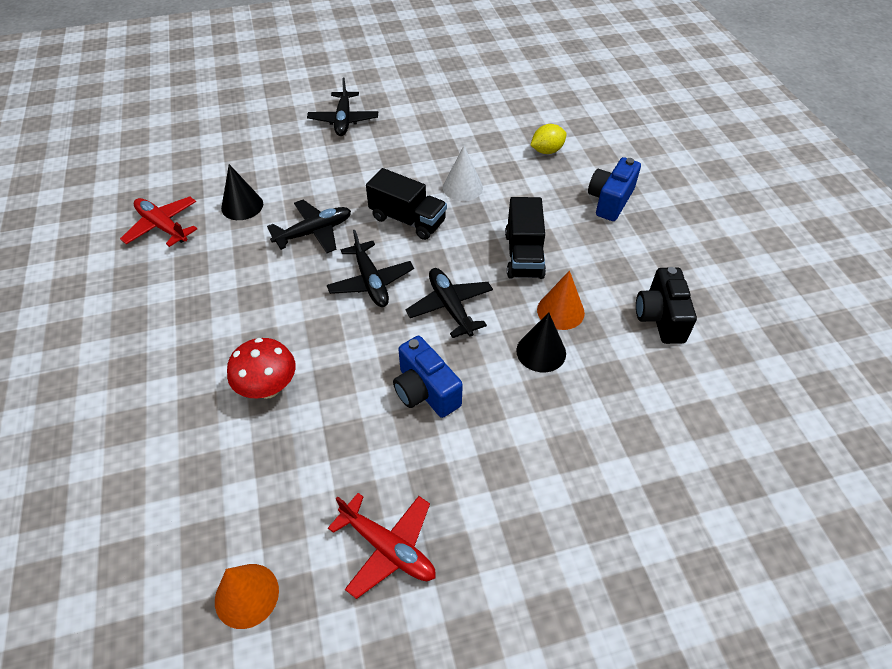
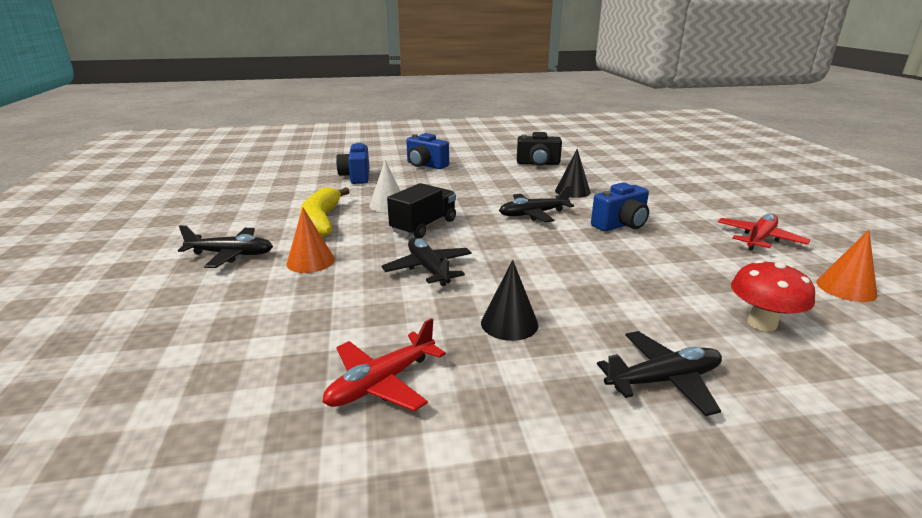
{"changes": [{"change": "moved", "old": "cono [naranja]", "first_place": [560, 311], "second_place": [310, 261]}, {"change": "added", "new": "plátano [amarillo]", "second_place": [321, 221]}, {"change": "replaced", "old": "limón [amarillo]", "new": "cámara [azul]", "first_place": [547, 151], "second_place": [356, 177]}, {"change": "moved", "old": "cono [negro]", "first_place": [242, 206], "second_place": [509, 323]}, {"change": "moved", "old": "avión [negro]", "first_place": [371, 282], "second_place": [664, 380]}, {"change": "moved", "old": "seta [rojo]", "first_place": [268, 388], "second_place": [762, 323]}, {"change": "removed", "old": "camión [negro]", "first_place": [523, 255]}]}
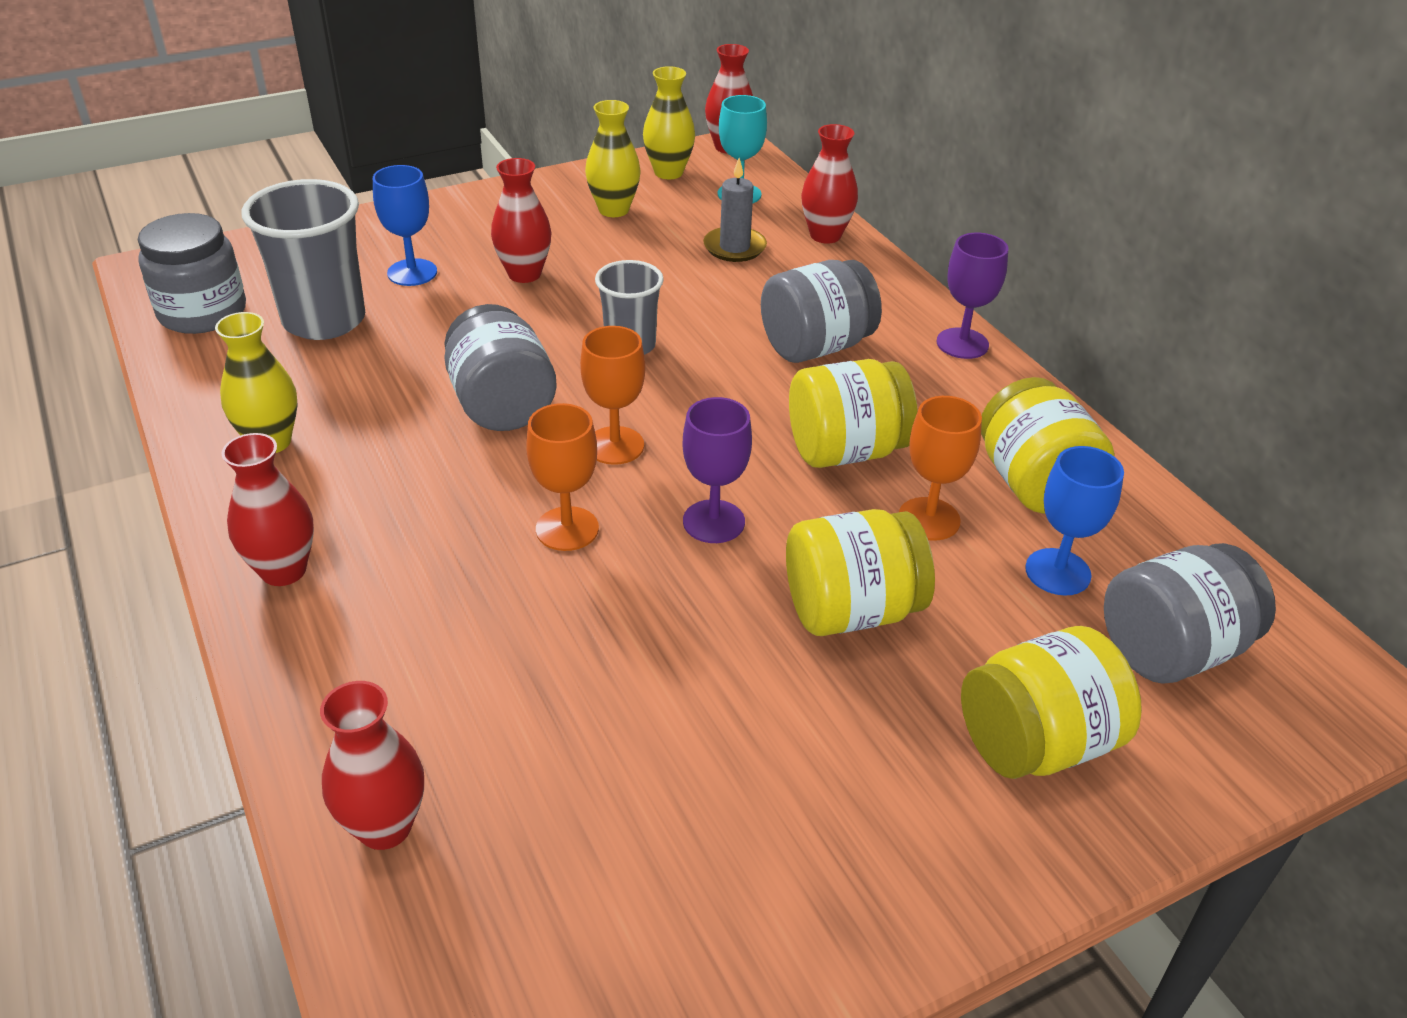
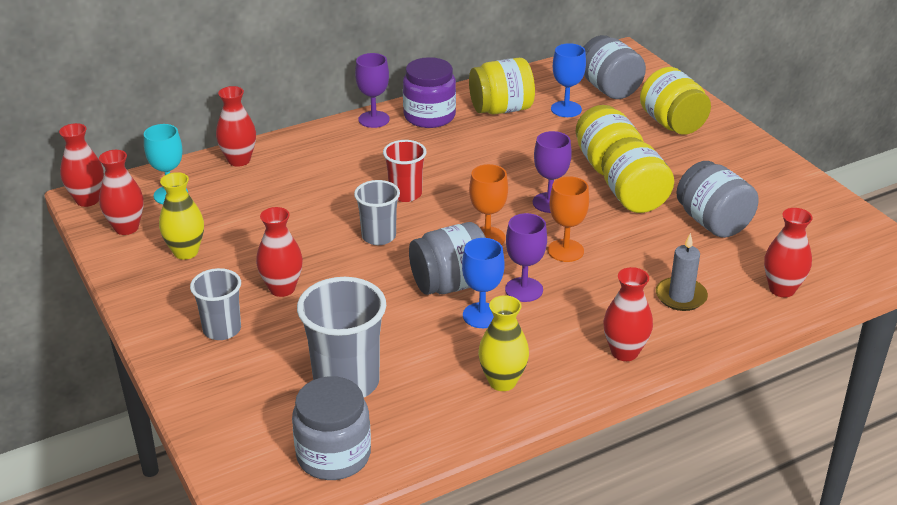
{"changes": [{"change": "recoloured", "old": "florero [amarillo]", "new": "florero [rojo]", "first_place": [668, 172], "second_place": [126, 228]}, {"change": "added", "new": "vaso [gris]", "second_place": [222, 329]}, {"change": "added", "new": "vaso [rojo]", "second_place": [405, 194]}, {"change": "added", "new": "tarro [morado]", "second_place": [429, 116]}, {"change": "moved", "old": "copa [azul]", "first_place": [412, 272], "second_place": [482, 315]}, {"change": "added", "new": "copa [morado]", "second_place": [524, 290]}, {"change": "moved", "old": "tarro [amarillo]", "first_place": [846, 451], "second_place": [633, 198]}, {"change": "moved", "old": "vela [gris]", "first_place": [734, 247], "second_place": [681, 296]}, {"change": "moved", "old": "tarro [gris]", "first_place": [816, 346], "second_place": [713, 222]}, {"change": "removed", "old": "copa [naranja]", "first_place": [929, 519]}]}
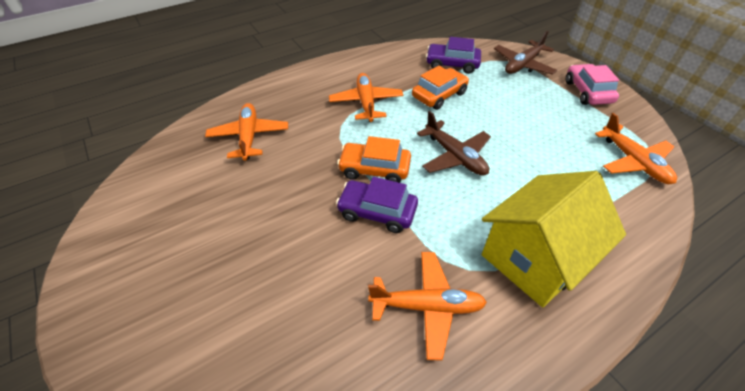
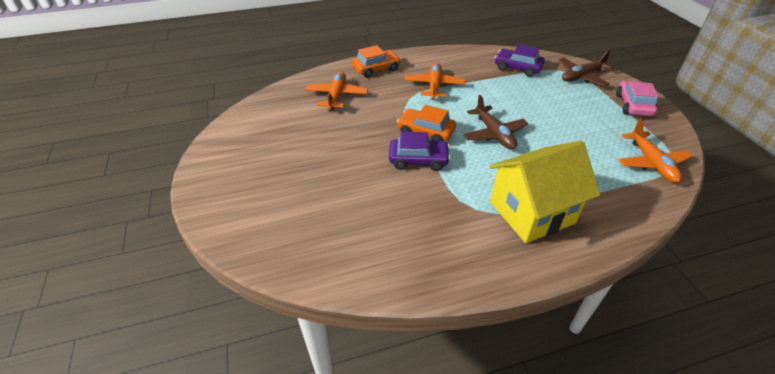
{"changes": [{"change": "moved", "old": "coche [naranja]", "first_place": [439, 95], "second_place": [376, 69]}, {"change": "turned", "old": "coche [morado]", "first_place": [377, 212], "second_place": [418, 160], "degrees": 150}, {"change": "removed", "old": "avión [naranja]", "first_place": [427, 306]}]}
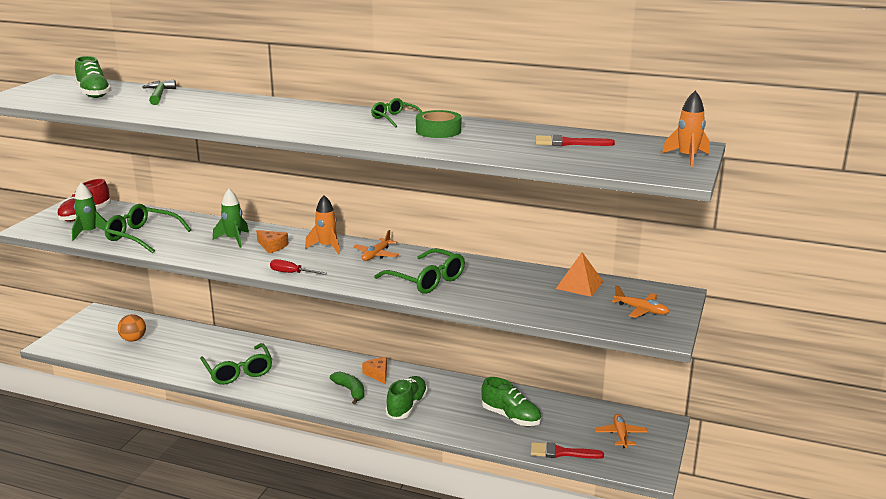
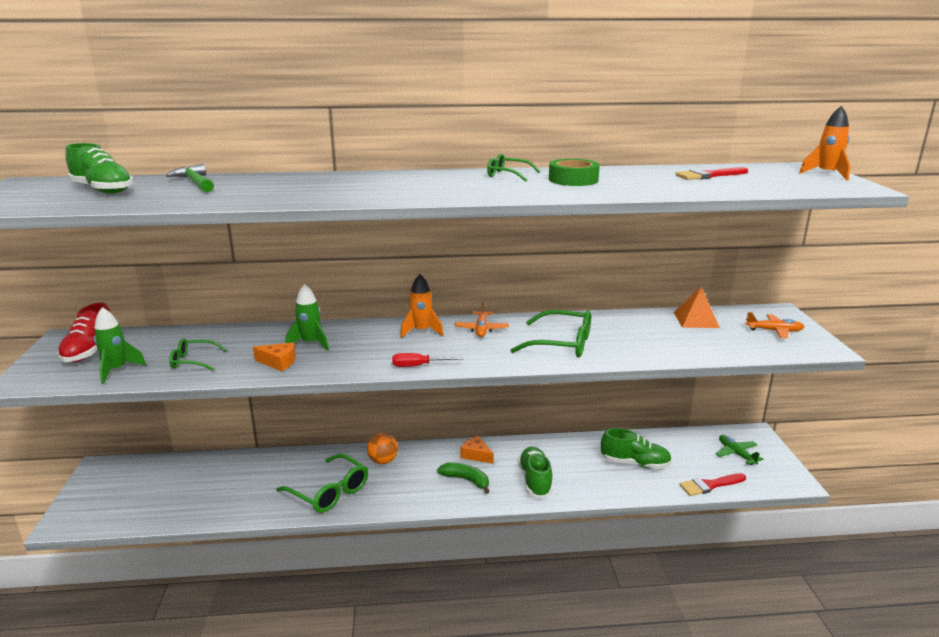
{"changes": [{"change": "resized", "old": "gafas [verde]", "first_place": [141, 236], "second_place": [192, 361], "factor": 0.59}, {"change": "moved", "old": "queso [naranja]", "first_place": [272, 246], "second_place": [278, 362]}, {"change": "moved", "old": "pelota [naranja]", "first_place": [133, 339], "second_place": [383, 461]}, {"change": "recoloured", "old": "avión [naranja]", "new": "avión [verde]", "first_place": [620, 435], "second_place": [736, 454]}]}
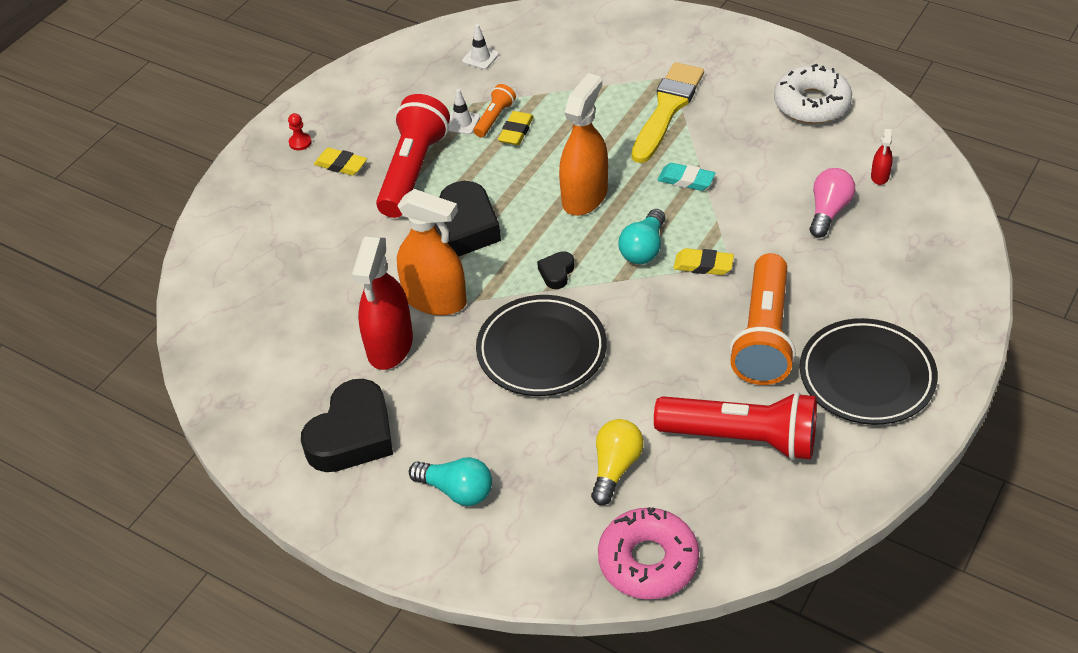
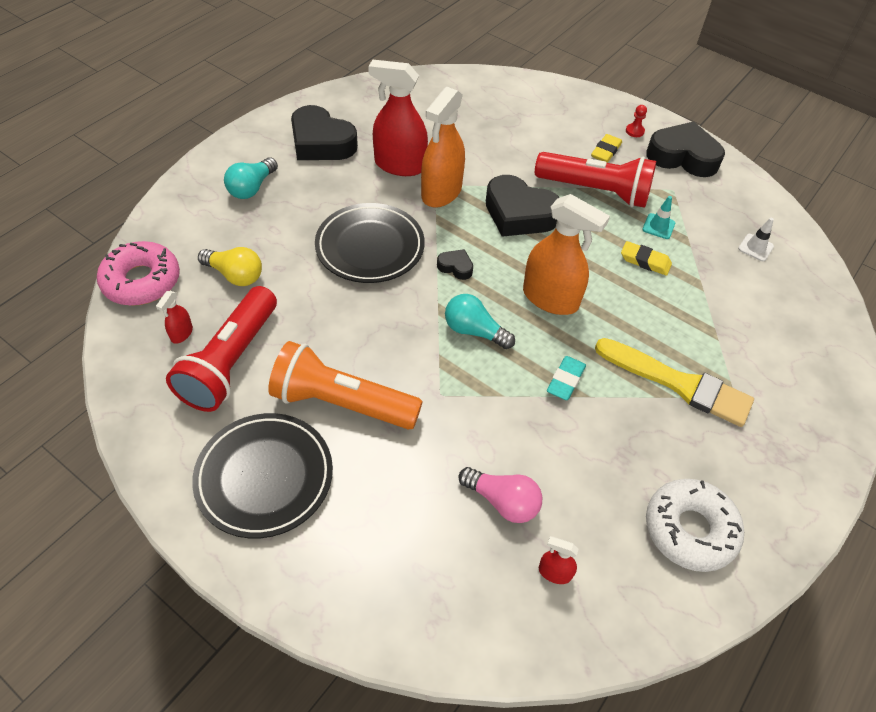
{"changes": [{"change": "added", "new": "pulverizador [rojo]", "second_place": [181, 333]}, {"change": "recoloured", "old": "cono de tráfico [blanco]", "new": "cono de tráfico [turquesa]", "first_place": [462, 122], "second_place": [658, 226]}, {"change": "added", "new": "corazón [negro]", "second_place": [683, 157]}, {"change": "removed", "old": "lámpara de mano [naranja]", "first_place": [494, 118]}, {"change": "removed", "old": "goma de borrar [amarillo]", "first_place": [703, 265]}]}
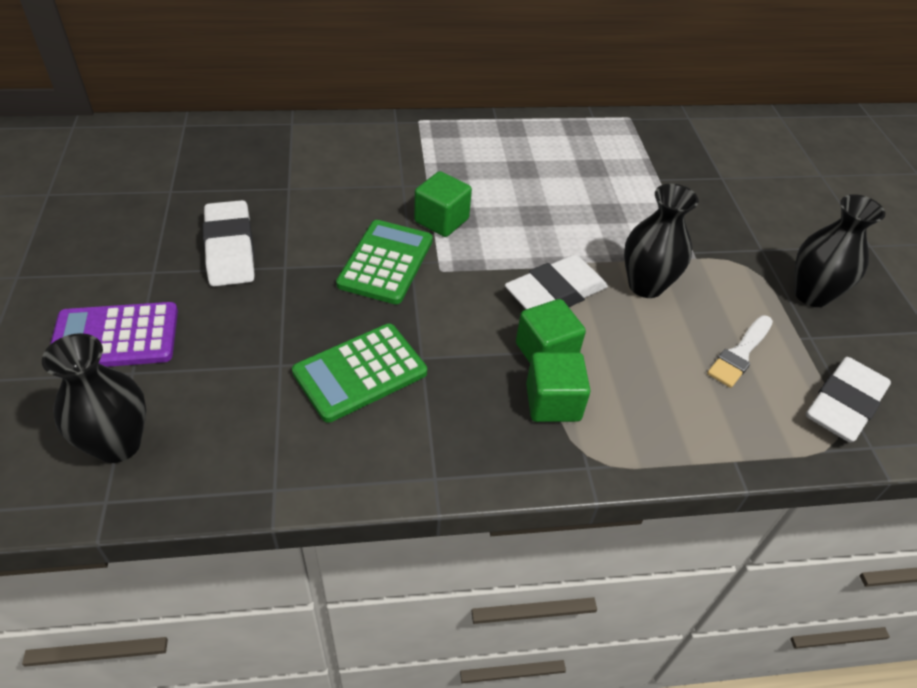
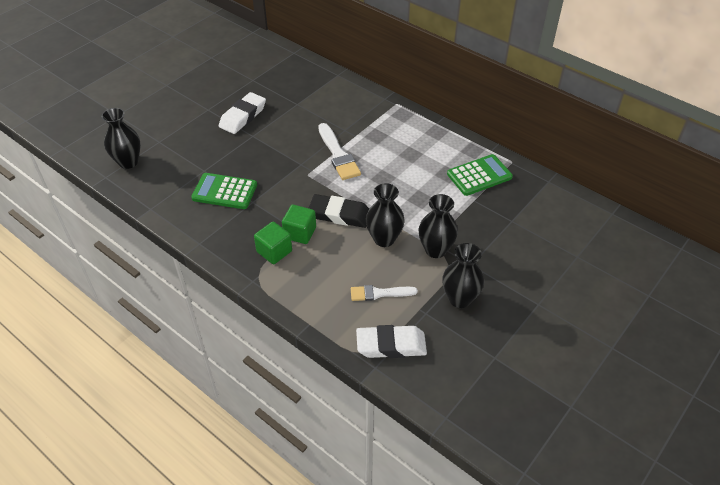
{"changes": [{"change": "recoloured", "old": "goma de borrar [blanco]", "new": "goma de borrar [negro]", "first_place": [555, 292], "second_place": [339, 214]}, {"change": "replaced", "old": "cubo [verde]", "new": "pincel [blanco]", "first_place": [441, 220], "second_place": [338, 155]}, {"change": "added", "new": "florero [negro]", "second_place": [435, 250]}, {"change": "moved", "old": "calculadora [verde]", "first_place": [386, 262], "second_place": [479, 175]}, {"change": "removed", "old": "calculadora [morado]", "first_place": [115, 337]}]}
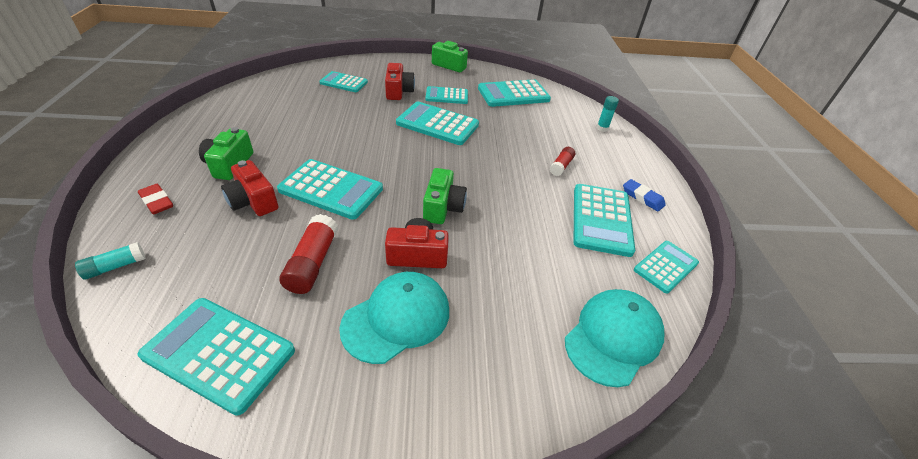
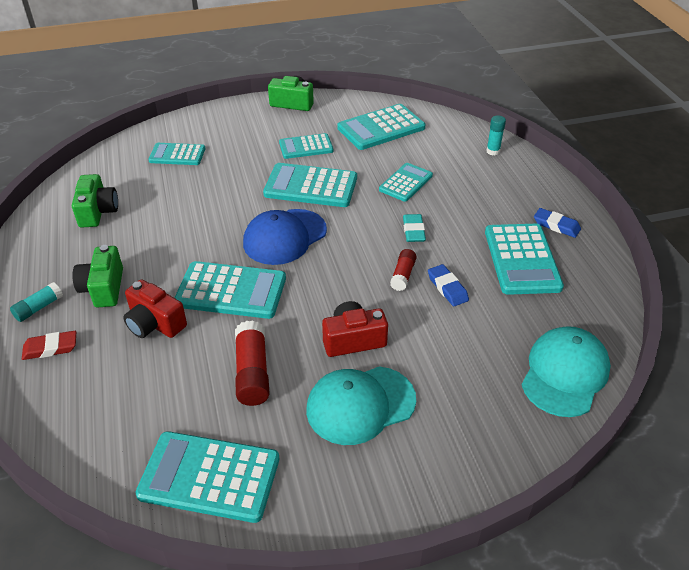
{"changes": [{"change": "moved", "old": "barra de pegamento [turquesa]", "first_place": [115, 266], "second_place": [39, 308]}, {"change": "turned", "old": "goma de borrar [rojo]", "first_place": [157, 202], "second_place": [50, 348], "degrees": -45}, {"change": "moved", "old": "cámara [verde]", "first_place": [443, 207], "second_place": [97, 212]}, {"change": "added", "new": "gorra [azul]", "second_place": [284, 237]}, {"change": "turned", "old": "gorra [turquesa]", "first_place": [397, 318], "second_place": [360, 405], "degrees": -150}, {"change": "moved", "old": "calculadora [turquesa]", "first_place": [665, 267], "second_place": [406, 183]}, {"change": "moved", "old": "barra de pegamento [rojo]", "first_place": [561, 166], "second_place": [403, 275]}, {"change": "added", "new": "goma de borrar [turquesa]", "second_place": [413, 231]}, {"change": "added", "new": "goma de borrar [azul]", "second_place": [447, 288]}, {"change": "removed", "old": "cámara [rojo]", "first_place": [398, 91]}]}
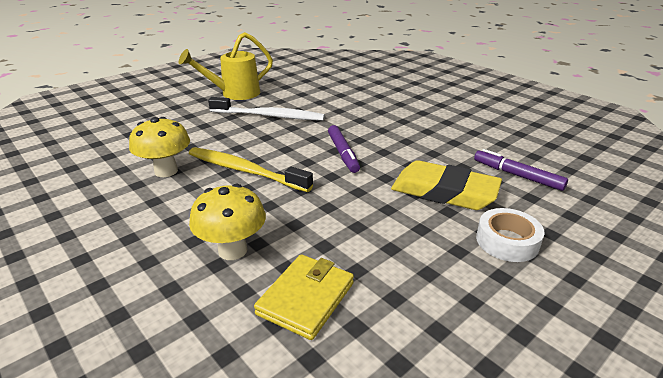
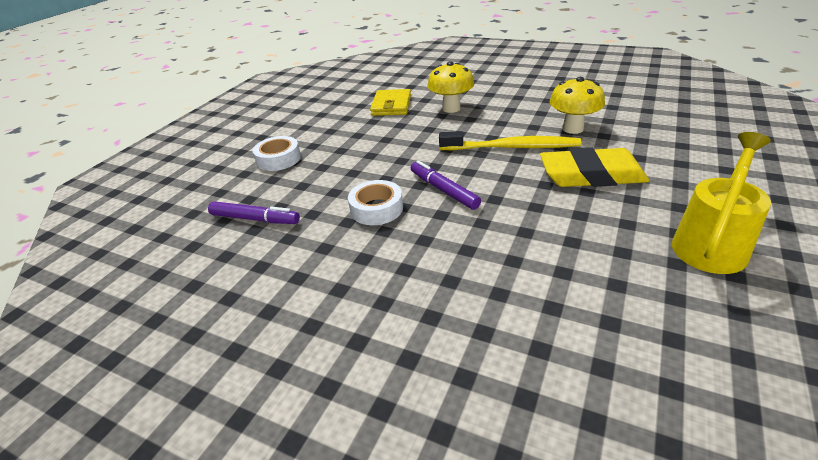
{"changes": [{"change": "added", "new": "cinta adhesiva [blanco]", "second_place": [376, 209]}, {"change": "moved", "old": "goma de borrar [amarillo]", "first_place": [444, 192], "second_place": [591, 175]}, {"change": "removed", "old": "cepillo de dientes [blanco]", "first_place": [269, 116]}]}
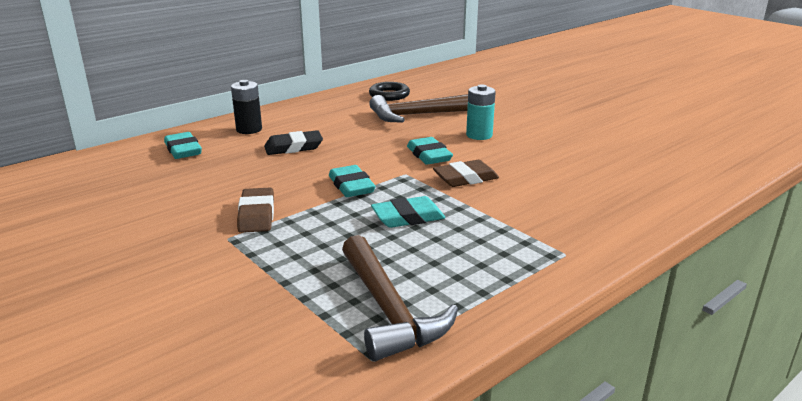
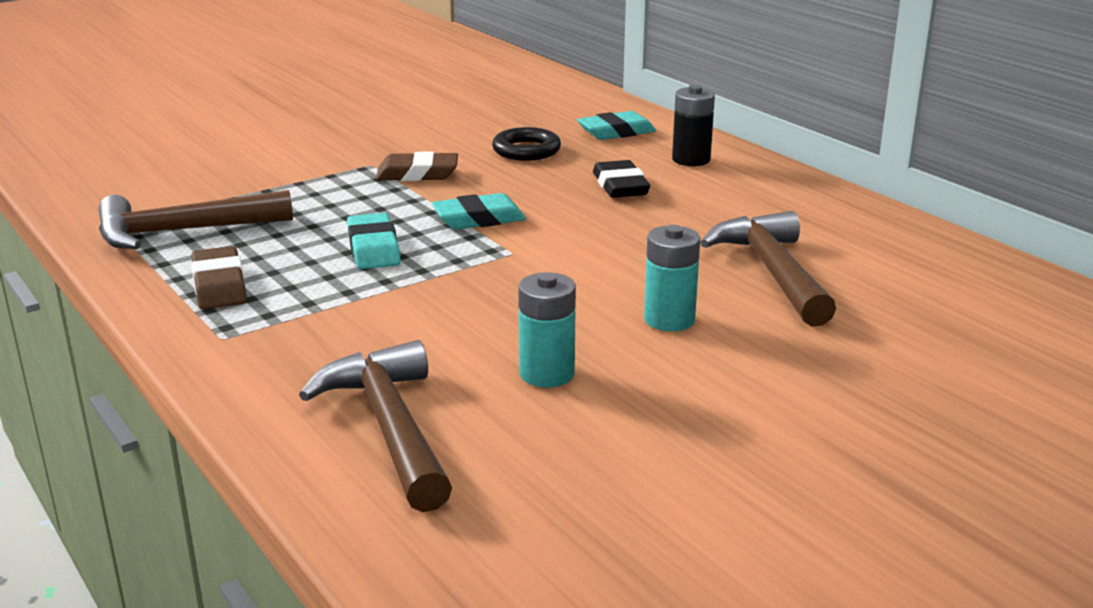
{"changes": [{"change": "moved", "old": "goma de borrar [marrón]", "first_place": [465, 178], "second_place": [219, 285]}, {"change": "added", "new": "martillo [marrón]", "second_place": [390, 427]}, {"change": "moved", "old": "anillo [negro]", "first_place": [389, 95], "second_place": [526, 150]}, {"change": "added", "new": "pila [turquesa]", "second_place": [547, 374]}, {"change": "removed", "old": "goma de borrar [turquesa]", "first_place": [429, 155]}]}
